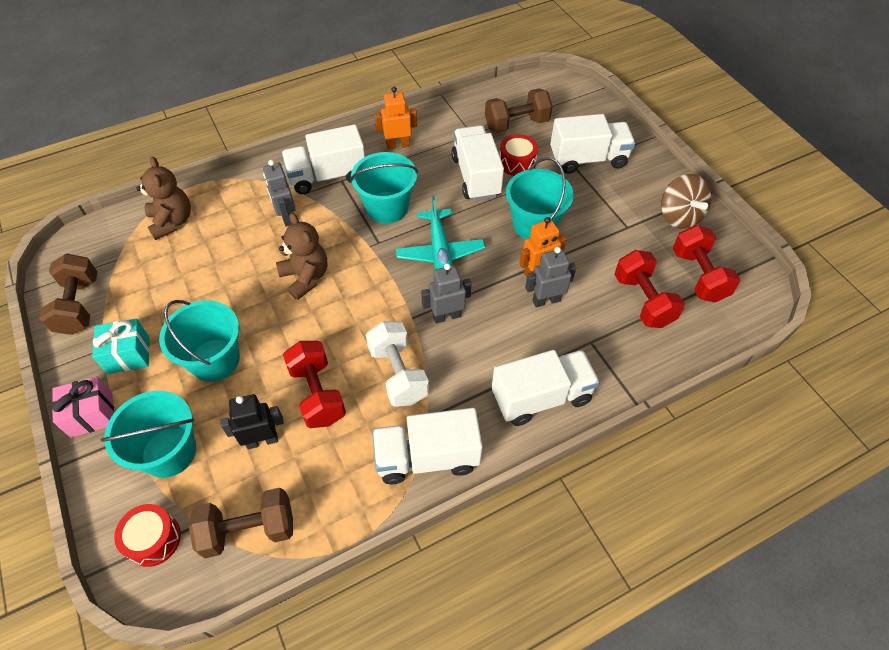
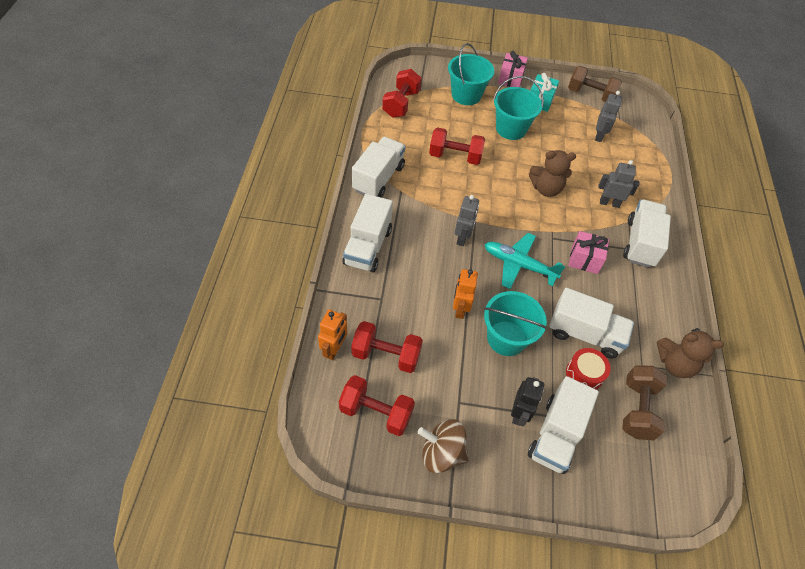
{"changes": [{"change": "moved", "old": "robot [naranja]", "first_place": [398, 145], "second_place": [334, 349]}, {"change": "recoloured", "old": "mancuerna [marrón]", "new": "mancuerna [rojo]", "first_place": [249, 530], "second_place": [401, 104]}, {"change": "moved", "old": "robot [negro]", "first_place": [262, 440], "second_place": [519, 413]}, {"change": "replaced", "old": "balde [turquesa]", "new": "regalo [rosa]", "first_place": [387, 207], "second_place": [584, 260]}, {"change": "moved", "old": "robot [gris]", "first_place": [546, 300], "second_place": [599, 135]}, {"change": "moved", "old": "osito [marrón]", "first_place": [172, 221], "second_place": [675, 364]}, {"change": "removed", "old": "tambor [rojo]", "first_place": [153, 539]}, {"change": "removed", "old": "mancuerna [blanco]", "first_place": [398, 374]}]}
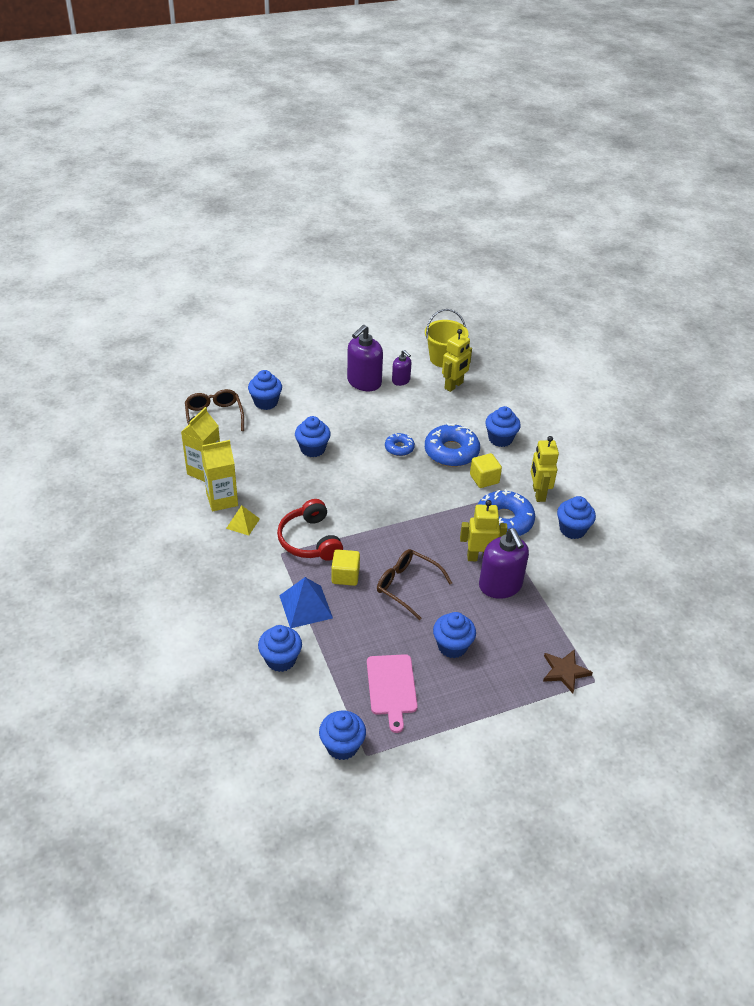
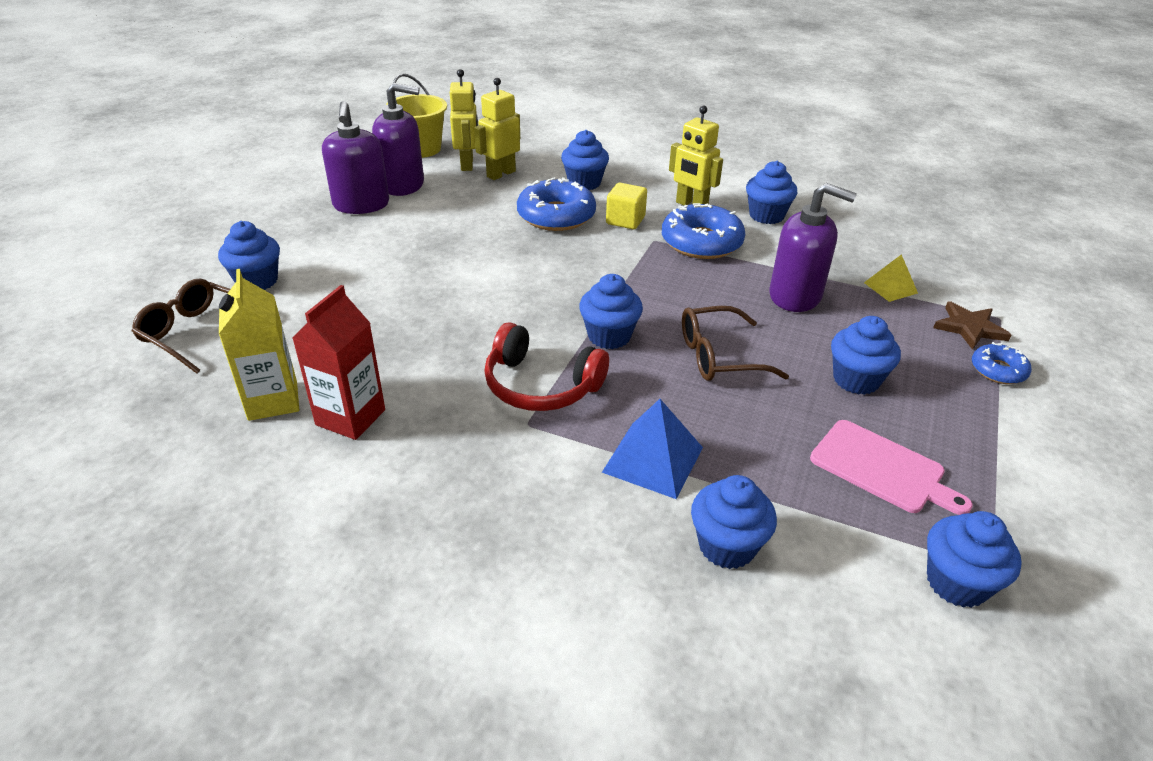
{"changes": [{"change": "recoloured", "old": "cartón de leche [amarillo]", "new": "cartón de leche [rojo]", "first_place": [222, 500], "second_place": [350, 417]}, {"change": "resized", "old": "dispensador de jabón [morado]", "first_place": [401, 380], "second_place": [403, 185], "factor": 1.82}, {"change": "moved", "old": "robot [amarillo]", "first_place": [479, 557], "second_place": [501, 174]}, {"change": "moved", "old": "magdalena [azul]", "first_place": [312, 449], "second_place": [609, 336]}, {"change": "moved", "old": "pirámide [amarillo]", "first_place": [243, 523], "second_place": [890, 288]}, {"change": "moved", "old": "rosquilla [azul]", "first_place": [399, 448], "second_place": [998, 370]}, {"change": "removed", "old": "cubo [amarillo]", "first_place": [345, 576]}]}
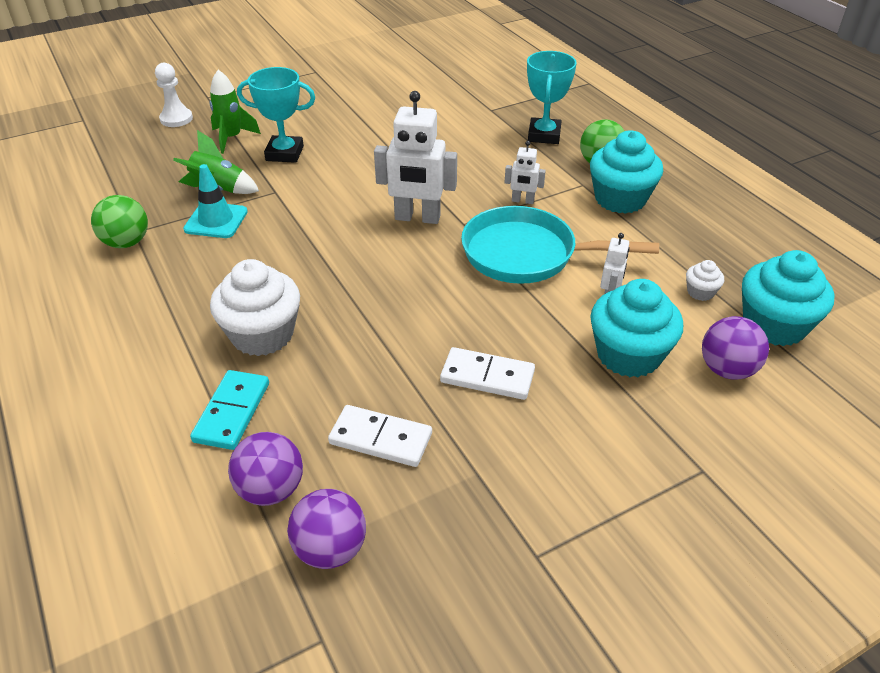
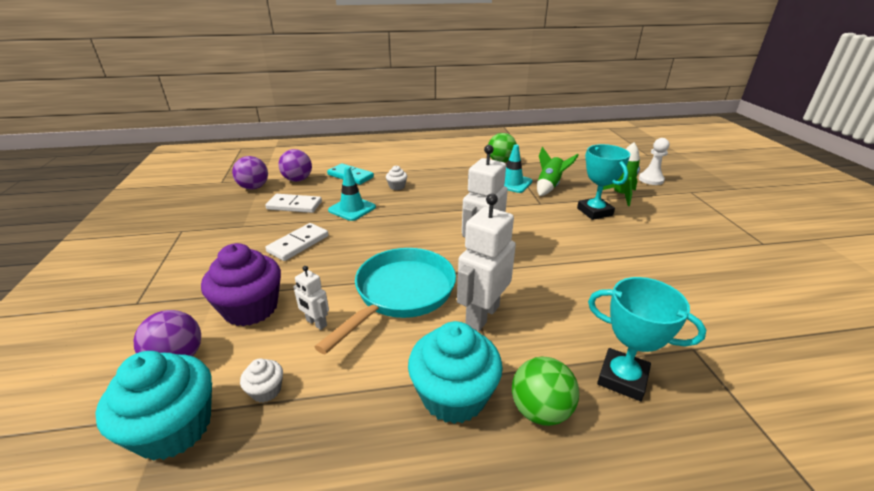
{"changes": [{"change": "recoloured", "old": "magdalena [turquesa]", "new": "magdalena [morado]", "first_place": [628, 355], "second_place": [251, 308]}, {"change": "turned", "old": "ficha de dominó [blanco]", "first_place": [380, 438], "second_place": [294, 206], "degrees": 60}, {"change": "added", "new": "cono de tráfico [turquesa]", "second_place": [352, 209]}, {"change": "resized", "old": "magdalena [blanco]", "first_place": [262, 334], "second_place": [397, 186], "factor": 0.46}, {"change": "resized", "old": "robot [blanco]", "first_place": [522, 201], "second_place": [482, 315], "factor": 1.96}, {"change": "turned", "old": "trofeo [turquesa]", "first_place": [284, 153], "second_place": [594, 212], "degrees": -45}]}
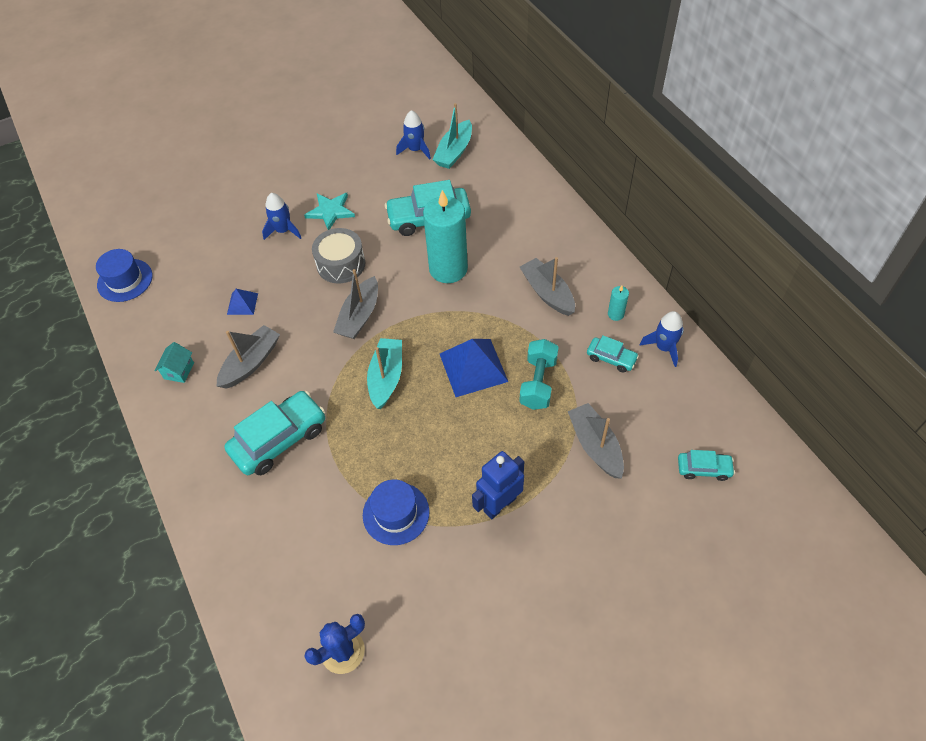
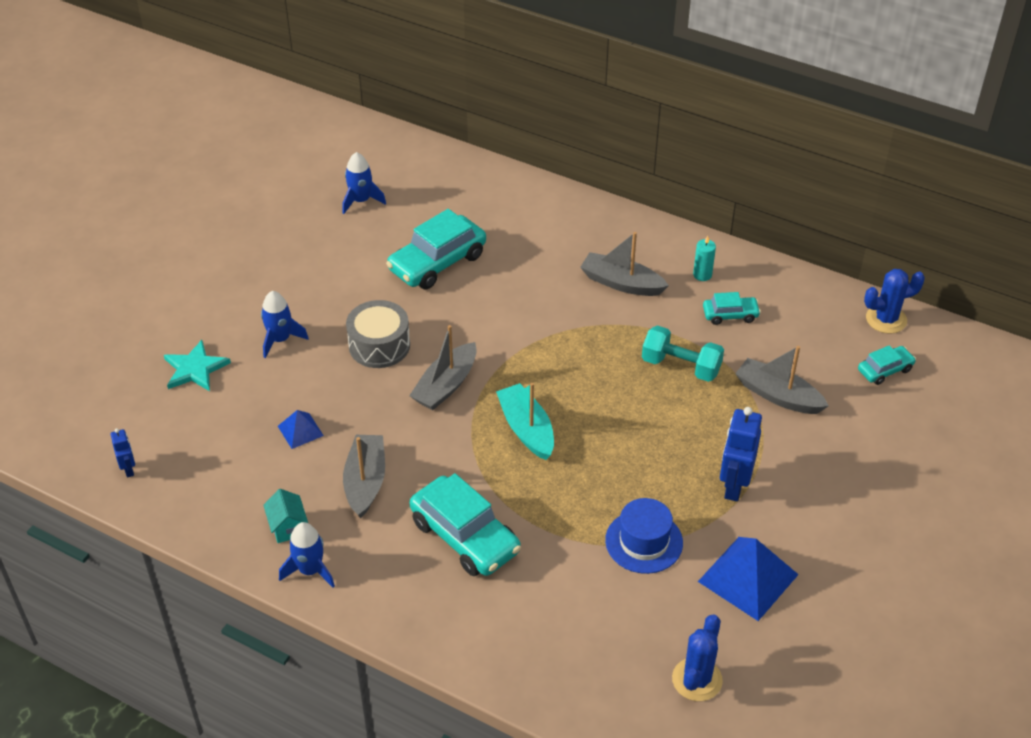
{"changes": [{"change": "replaced", "old": "sombrero [azul]", "new": "robot [azul]", "first_place": [125, 280], "second_place": [129, 469]}, {"change": "moved", "old": "estrella [turquesa]", "first_place": [330, 211], "second_place": [195, 369]}, {"change": "moved", "old": "cohete [azul]", "first_place": [664, 347], "second_place": [310, 570]}, {"change": "turned", "old": "barco [gris]", "first_place": [359, 316], "second_place": [446, 385], "degrees": 45}, {"change": "turned", "old": "coche [turquesa]", "first_place": [279, 439], "second_place": [465, 536], "degrees": 120}, {"change": "turned", "old": "mancuerna [turquesa]", "first_place": [538, 383], "second_place": [681, 366], "degrees": -45}, {"change": "moved", "old": "pirámide [azul]", "first_place": [473, 367], "second_place": [748, 577]}, {"change": "added", "new": "cactus [azul]", "second_place": [886, 319]}, {"change": "removed", "old": "vela [turquesa]", "first_place": [448, 269]}, {"change": "removed", "old": "barco [turquesa]", "first_place": [454, 152]}]}
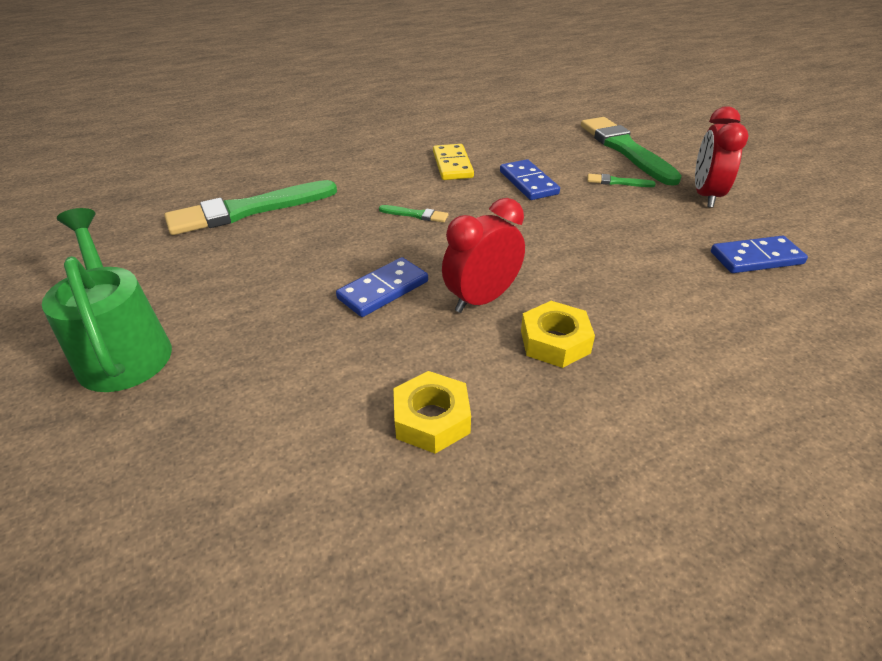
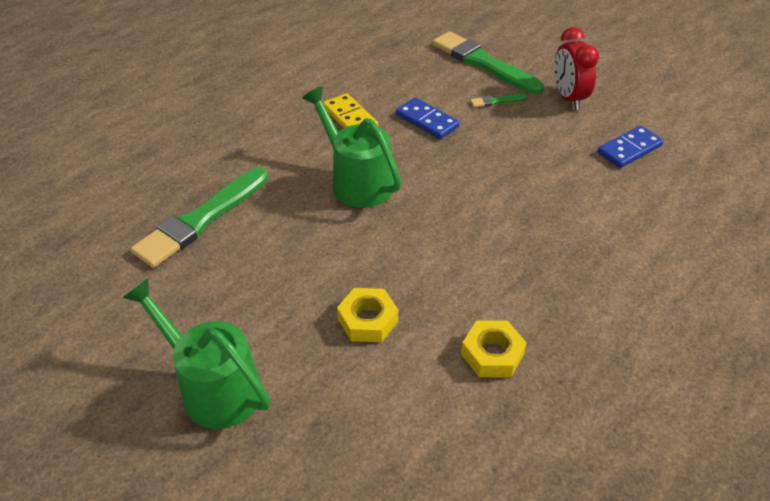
{"changes": [{"change": "replaced", "old": "pincel [verde]", "new": "regadera [verde]", "first_place": [415, 215], "second_place": [356, 181]}, {"change": "moved", "old": "tuerca [amarillo]", "first_place": [555, 341], "second_place": [368, 320]}, {"change": "removed", "old": "ficha de dominó [azul]", "first_place": [383, 290]}, {"change": "removed", "old": "despertador [rojo]", "first_place": [482, 299]}]}
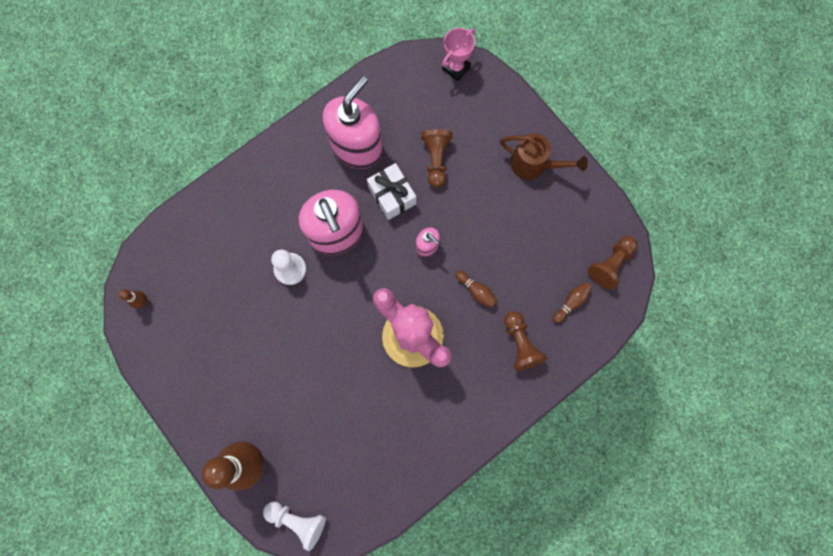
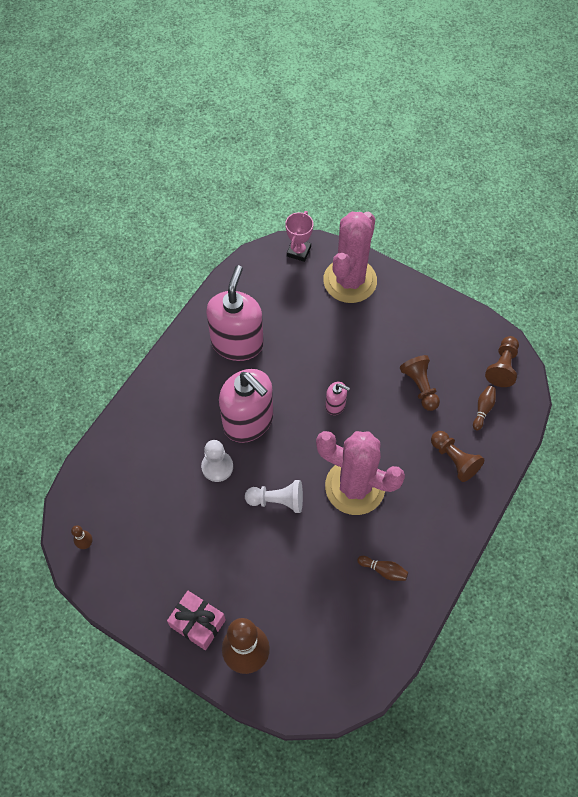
{"changes": [{"change": "added", "new": "regalo [rosa]", "second_place": [198, 623]}, {"change": "moved", "old": "peón [blanco]", "first_place": [297, 520], "second_place": [277, 500]}, {"change": "added", "new": "cactus [rosa]", "second_place": [350, 281]}, {"change": "moved", "old": "bolo [marrón]", "first_place": [476, 291], "second_place": [383, 570]}, {"change": "moved", "old": "peón [marrón]", "first_place": [436, 160], "second_place": [420, 387]}, {"change": "removed", "old": "regalo [blanco]", "first_place": [392, 195]}, {"change": "removed", "old": "regadera [marrón]", "first_place": [534, 165]}]}
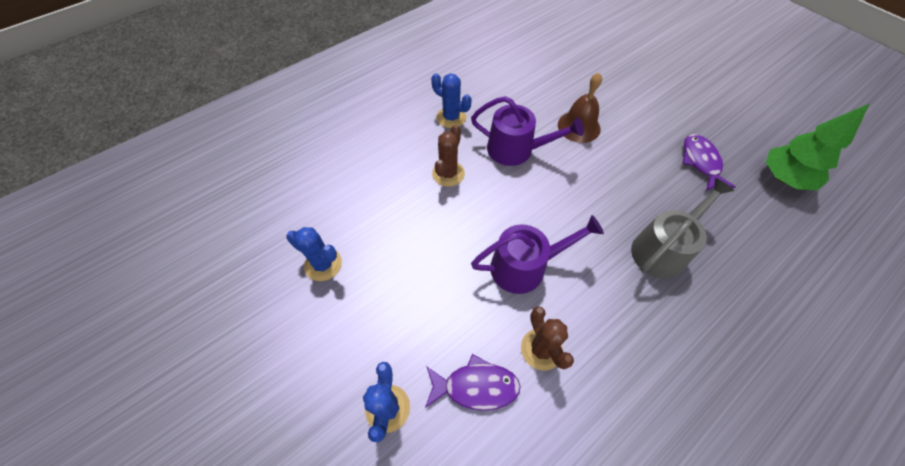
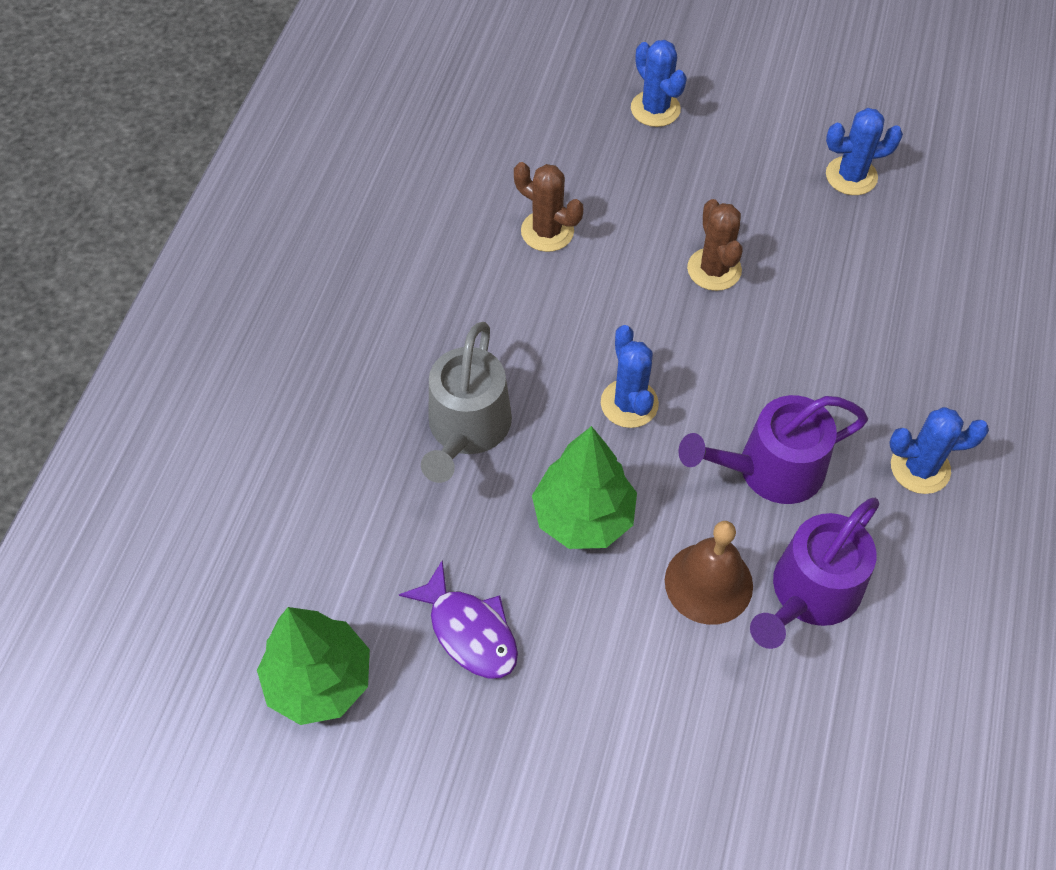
{"changes": [{"change": "added", "new": "árbol [verde]", "second_place": [583, 517]}, {"change": "added", "new": "cactus [azul]", "second_place": [629, 403]}, {"change": "moved", "old": "cactus [marrón]", "first_place": [448, 174], "second_place": [714, 269]}, {"change": "moved", "old": "regadera [morado]", "first_place": [524, 266], "second_place": [810, 593]}, {"change": "removed", "old": "pez [morado]", "first_place": [476, 386]}]}
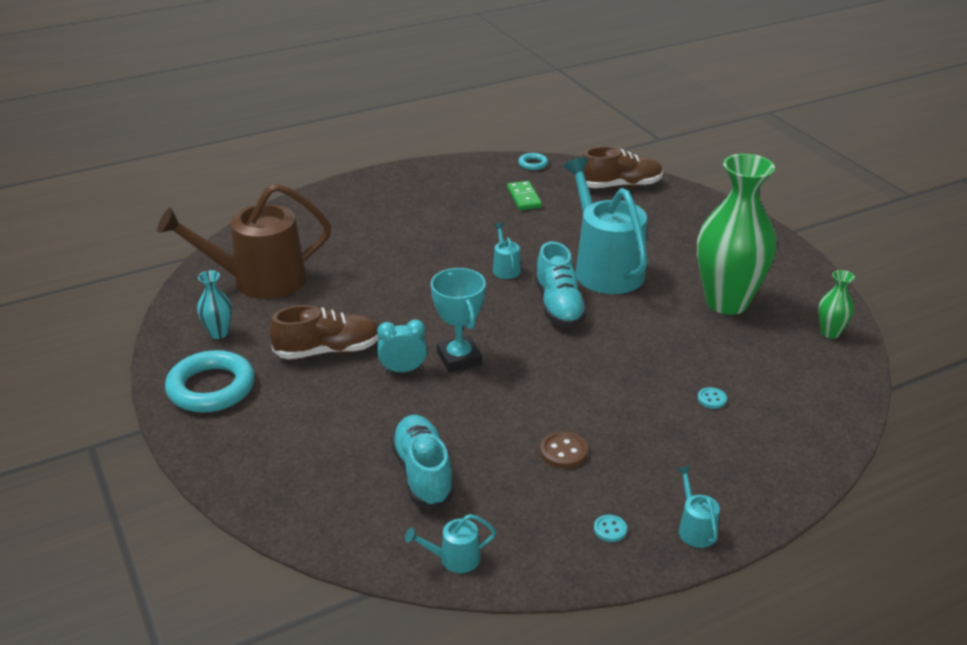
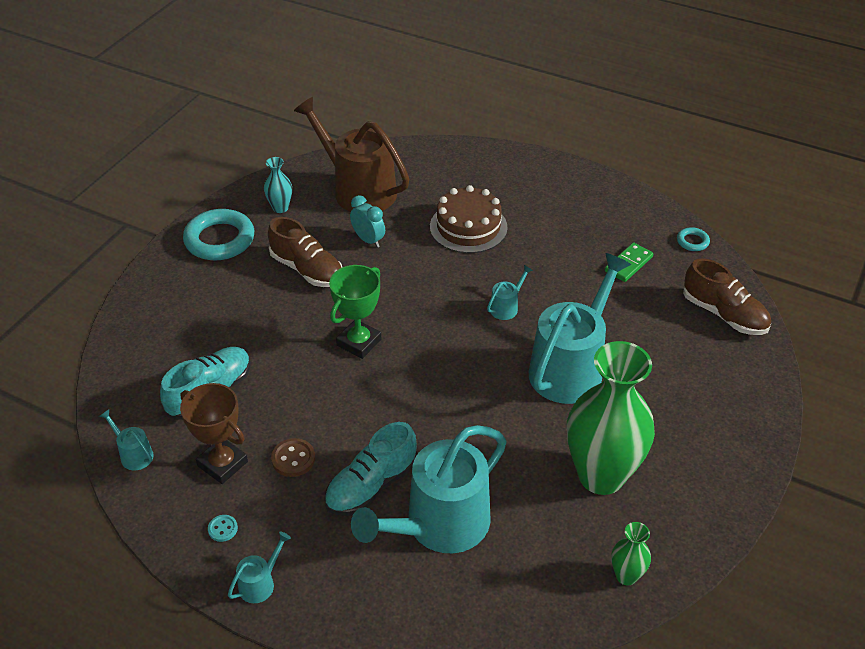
{"changes": [{"change": "added", "new": "trofeo [marrón]", "second_place": [222, 464]}, {"change": "moved", "old": "zapato [turquesa]", "first_place": [559, 305], "second_place": [371, 485]}, {"change": "recoloured", "old": "trofeo [turquesa]", "new": "trofeo [verde]", "first_place": [459, 358], "second_place": [359, 342]}, {"change": "moved", "old": "despertador [turquesa]", "first_place": [403, 370], "second_place": [368, 240]}, {"change": "replaced", "old": "botón [turquesa]", "new": "regadera [turquesa]", "first_place": [712, 399], "second_place": [439, 525]}, {"change": "added", "new": "tarta [marrón]", "second_place": [468, 227]}]}
